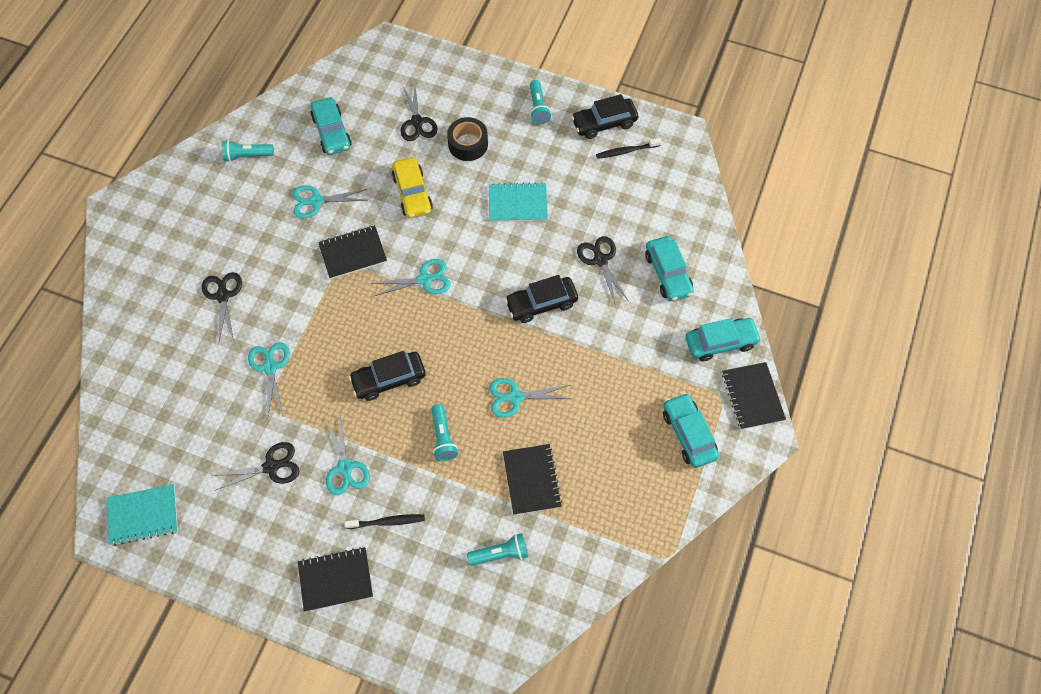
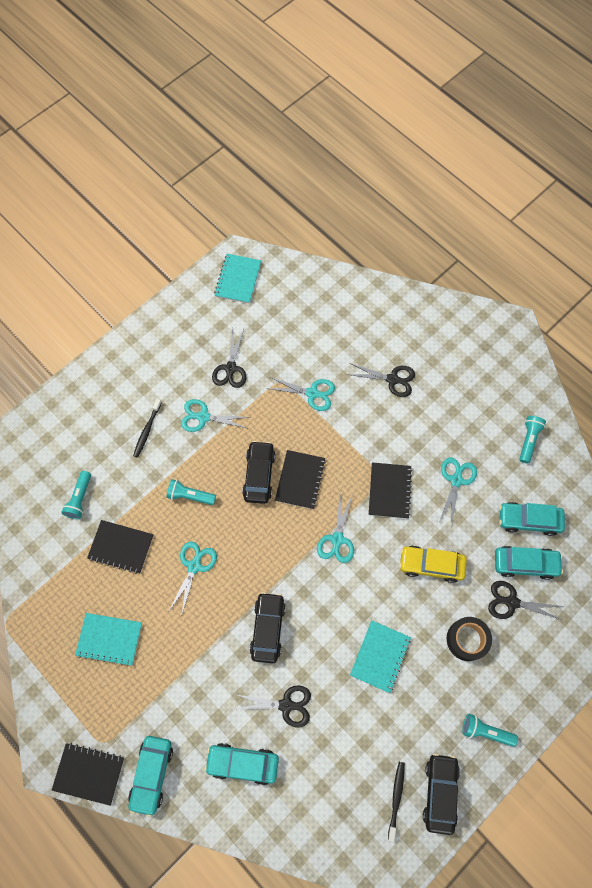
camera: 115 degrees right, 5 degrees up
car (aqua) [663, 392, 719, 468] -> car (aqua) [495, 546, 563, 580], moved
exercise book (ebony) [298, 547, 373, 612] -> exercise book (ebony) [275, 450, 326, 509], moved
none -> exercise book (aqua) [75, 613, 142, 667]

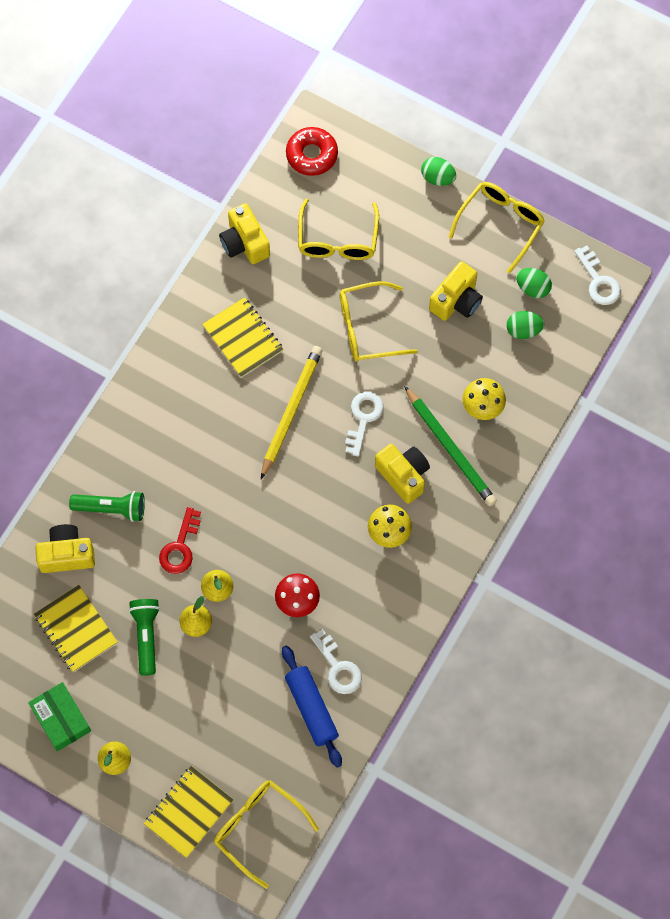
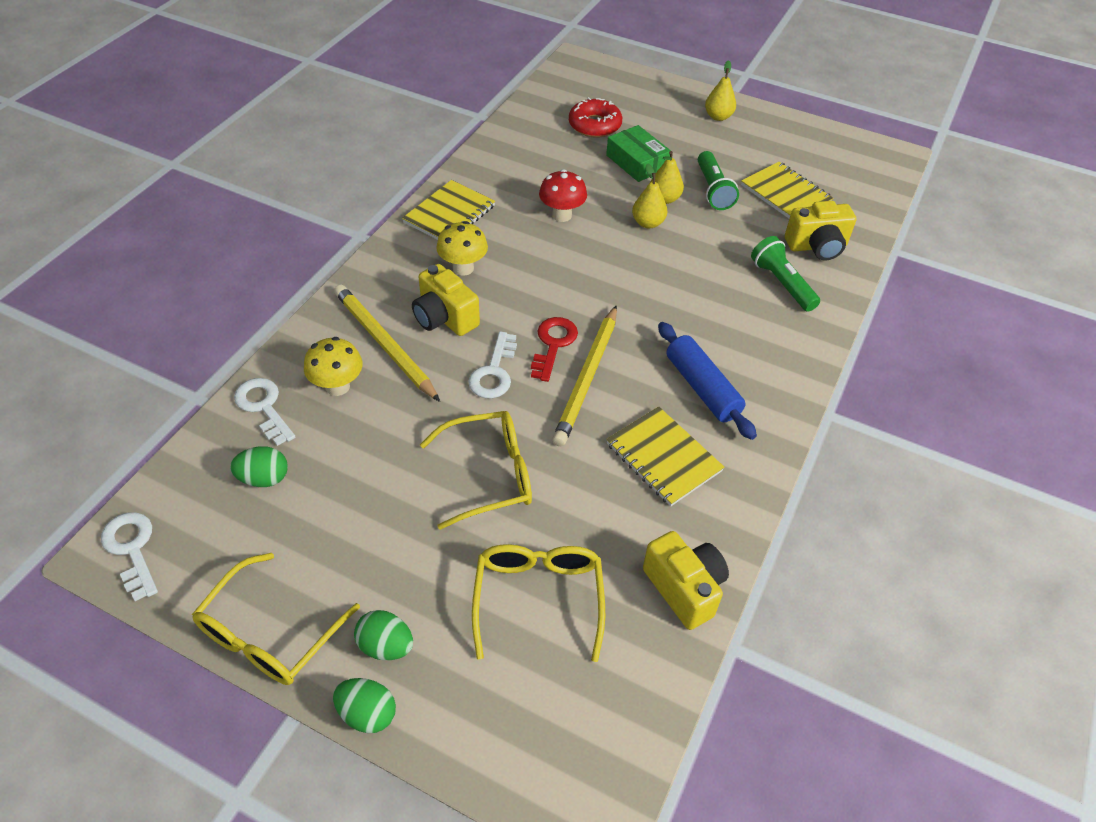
camera: 175 degrees right, 20 degrees down
doughnut (red) [286, 127, 338, 176] -> doughnut (red) [569, 97, 622, 138], moved
photo camera (golden) [429, 261, 483, 321] -> none
toy egg (emerald) [516, 268, 552, 298] -> toy egg (emerald) [354, 610, 413, 660], moved
lead pencil (emerald) [404, 386, 497, 506] -> lead pencil (golden) [334, 284, 440, 402]
torch (emerald) [69, 491, 145, 522] -> torch (emerald) [751, 236, 820, 312], 60 degrees clockwise
door key (red) [159, 507, 201, 574] -> door key (red) [531, 317, 578, 382], moved
door key (pure white) [310, 629, 362, 694] -> door key (pure white) [234, 378, 295, 446], moved
pastry roller (blue) [282, 646, 342, 768] -> pastry roller (blue) [658, 322, 757, 440], moved
box (emerald) [28, 682, 91, 751] -> box (emerald) [606, 125, 671, 182], moved
exercise book (golden) [144, 766, 234, 858] -> exercise book (golden) [402, 180, 495, 240], moved
eyeglasses (golden) [214, 780, 319, 889] -> none

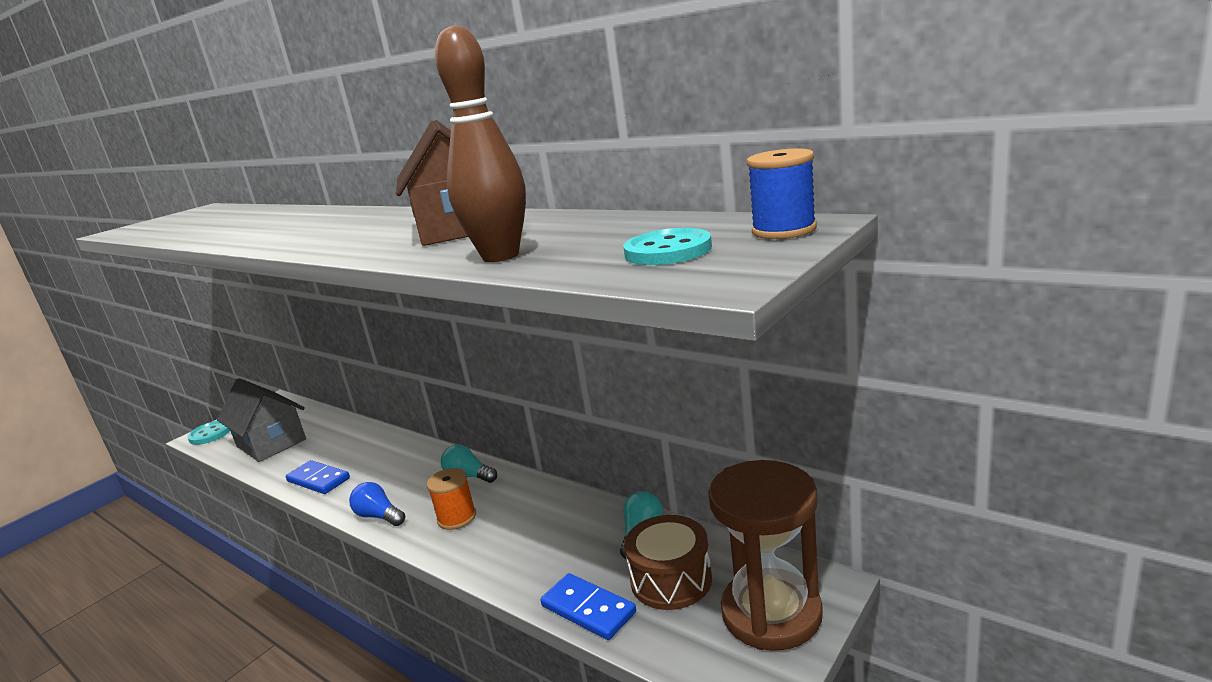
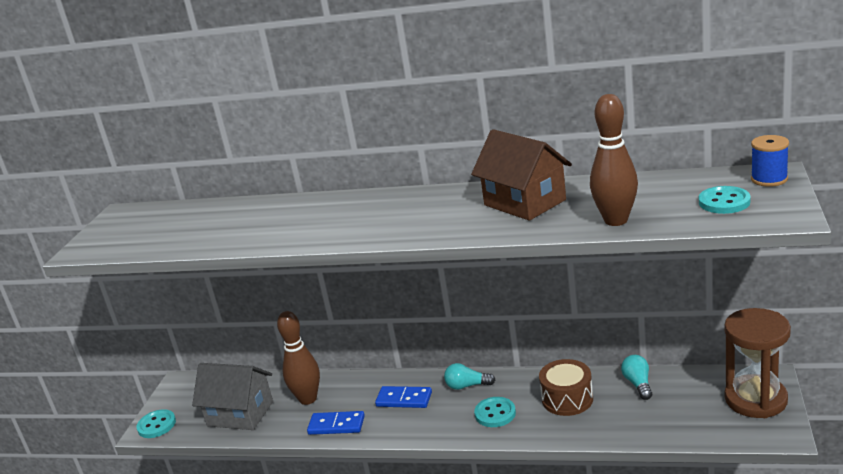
camera: 25 degrees left, 5 degrees up
reel of thread (bright orange) [427, 468, 476, 530] -> button (aqua) [474, 397, 516, 427]
lightbulb (blue) [349, 482, 405, 526] -> none
drum (brown) [624, 515, 712, 610] -> drum (brown) [539, 359, 593, 416], moved
domino tile (blue) [540, 573, 636, 640] -> domino tile (blue) [375, 386, 432, 408], moved
none -> tenpin (brown) [277, 311, 320, 405]

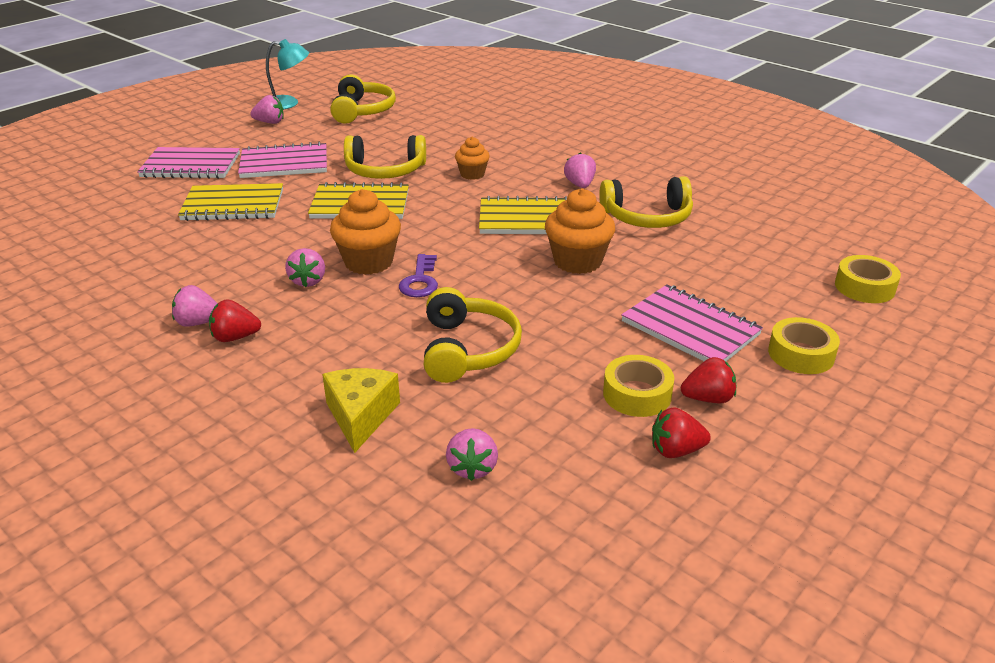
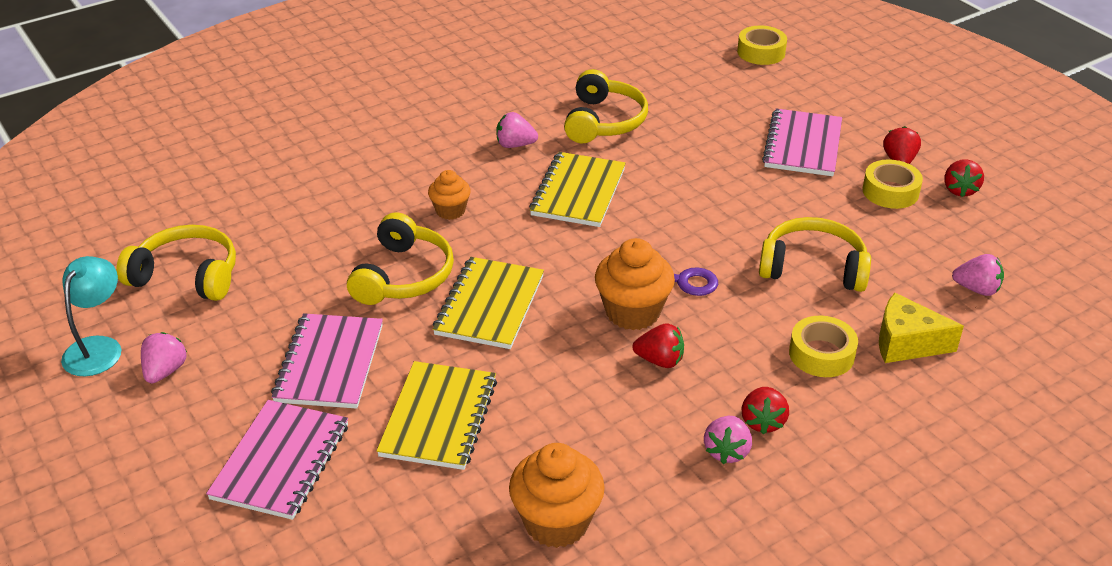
camera: 75 degrees left, 5 degrees up
muffin (bright orange) [545, 188, 615, 274] -> muffin (bright orange) [509, 443, 605, 548], moved
strawberry (rose-pink) [285, 248, 325, 287] -> strawberry (red) [632, 323, 684, 368]
exercise book (rose-pink) [621, 284, 763, 361] -> exercise book (rose-pink) [762, 108, 842, 176], 45 degrees counterclockwise
roll of tape (golden) [768, 317, 840, 374] -> roll of tape (golden) [789, 316, 858, 377], moved

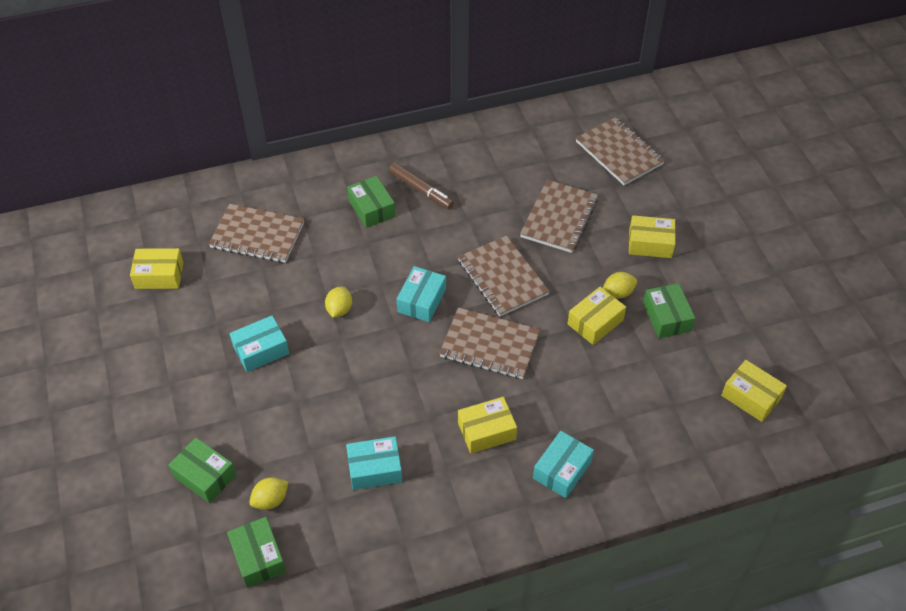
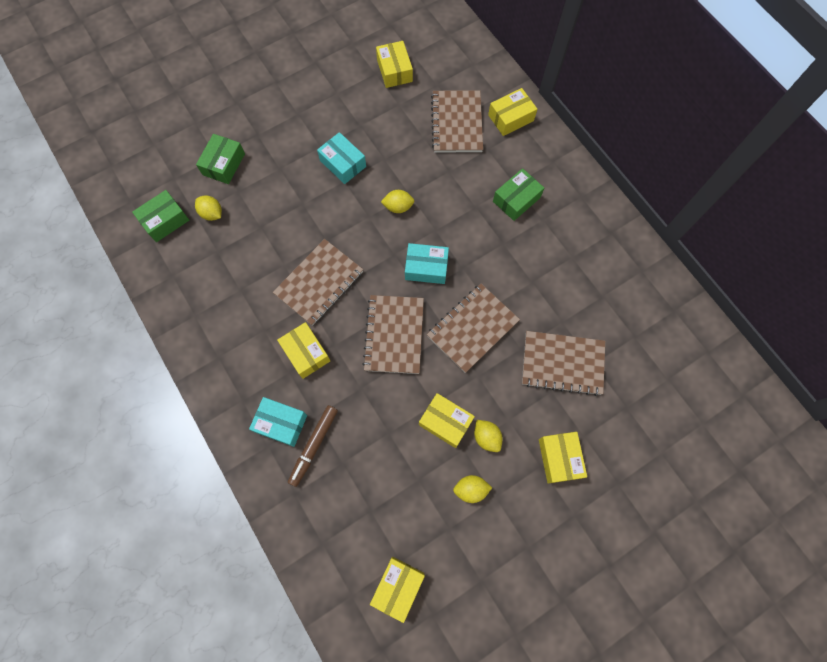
camera: 75 degrees right, 20 degrees up
exercise book (brown) [576, 117, 665, 185] -> exercise book (brown) [273, 239, 363, 326], moved
marker pen (brown) [389, 163, 454, 209] -> marker pen (brown) [288, 405, 338, 487], moved
box (emerald) [643, 283, 695, 338] -> lemon (golden) [453, 475, 492, 503]
box (aqua) [346, 436, 402, 490] -> none
none -> box (golden) [488, 88, 537, 136]

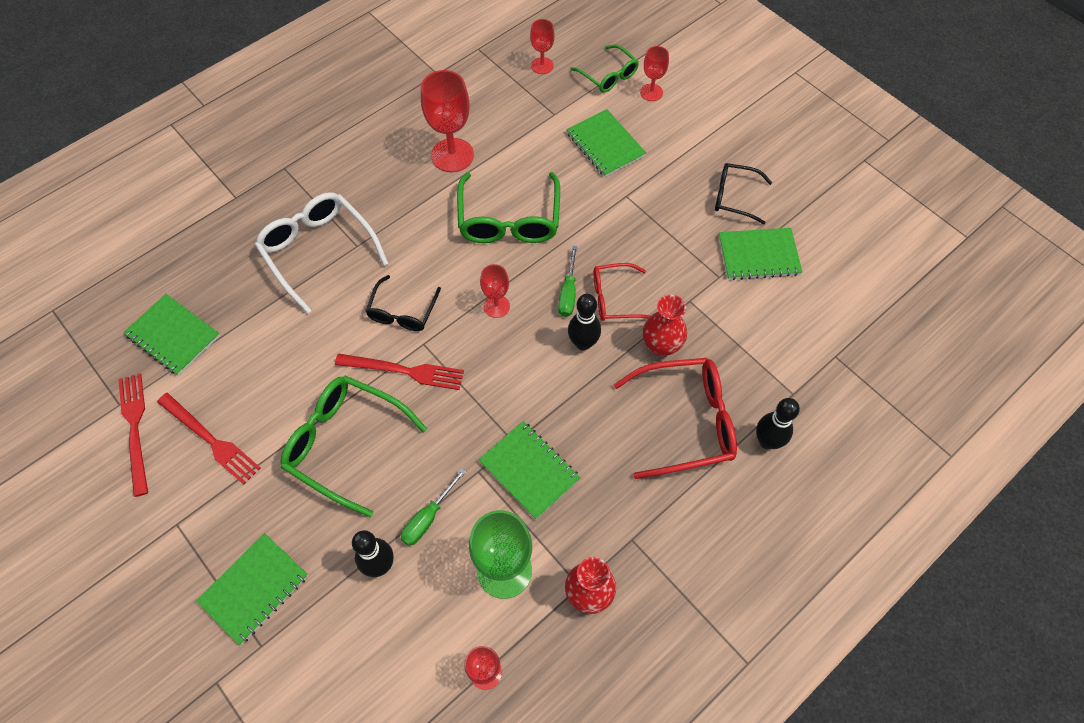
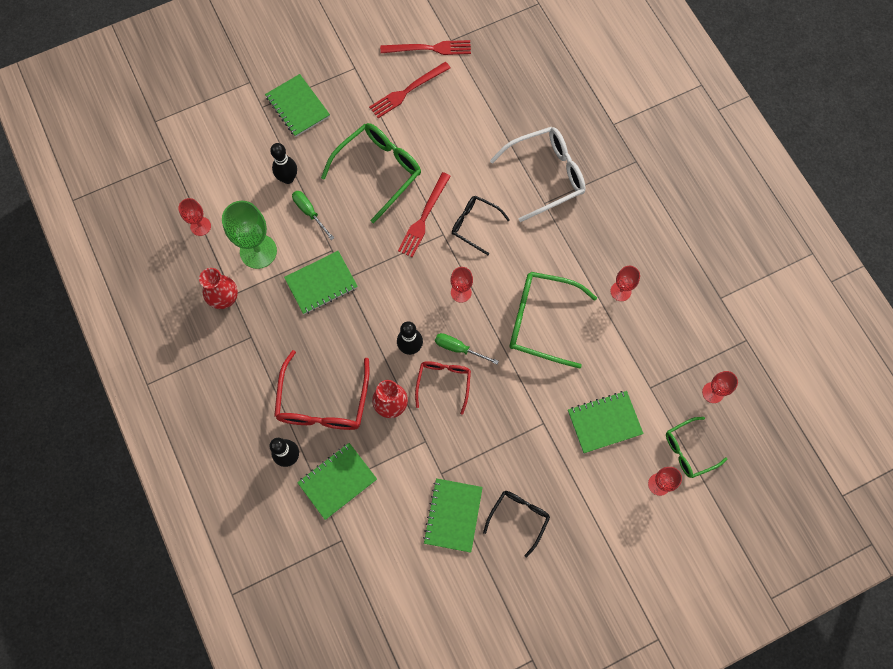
camera: 105 degrees right, 10 degrees up
goblet (red) [421, 70, 474, 172] -> goblet (red) [610, 266, 640, 301], x0.56
exercise book (emerald) [123, 294, 220, 376] -> exercise book (emerald) [297, 443, 377, 520], moved

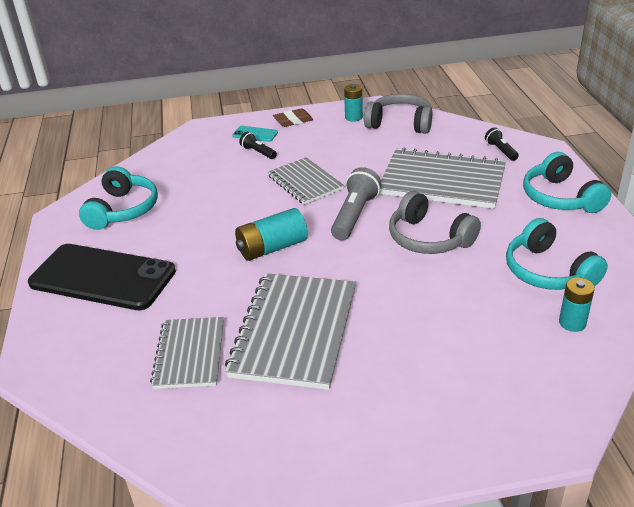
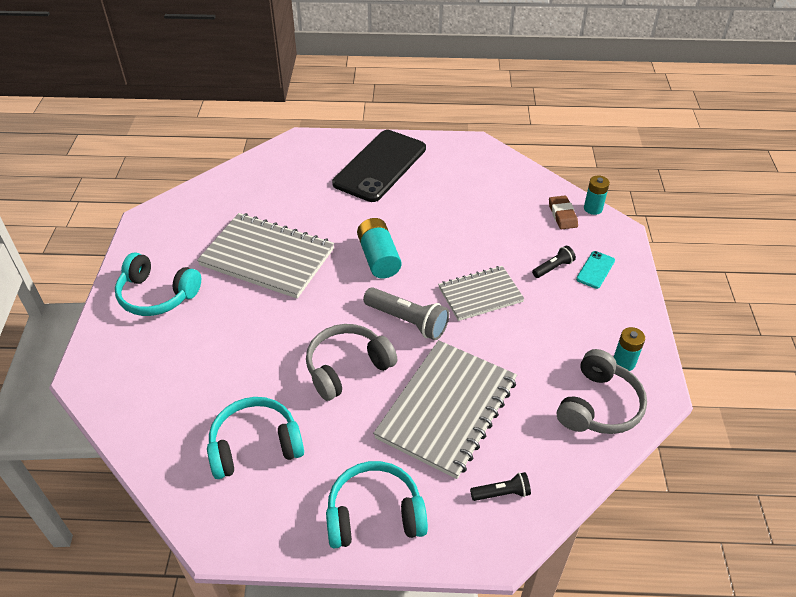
camera: 100 degrees right, 10 degrees up
pencil eraser (brown) [273, 108, 313, 127] -> pencil eraser (brown) [549, 196, 578, 229], moved
over-ear headphones (aqua) [79, 166, 158, 230] -> over-ear headphones (aqua) [115, 252, 201, 316], moved
AA battery (aqua) [559, 277, 595, 332] -> AA battery (aqua) [584, 175, 610, 215], moved
exercise book (gray) [150, 317, 224, 389] -> none

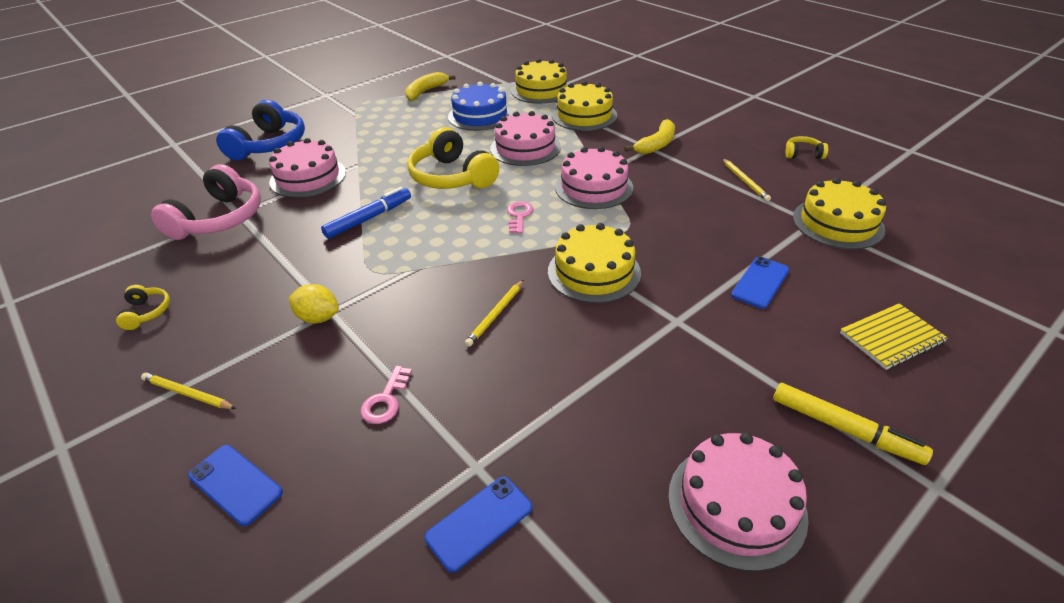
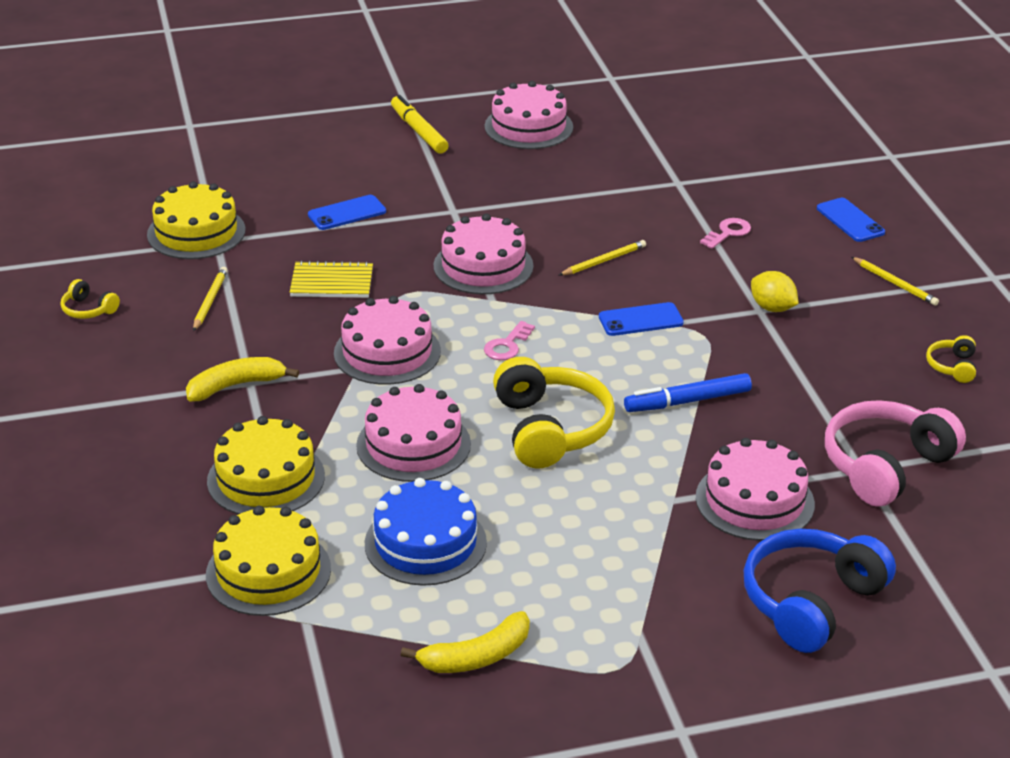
camera: 155 degrees left, 5 degrees down
gateau (golden) [548, 223, 641, 303] -> gateau (rose-pink) [434, 214, 534, 294]
exercise book (golden) [840, 303, 948, 370] -> exercise book (golden) [290, 260, 373, 298], moved
smartphone (blue) [425, 476, 532, 572] -> smartphone (blue) [599, 302, 684, 336], moved

